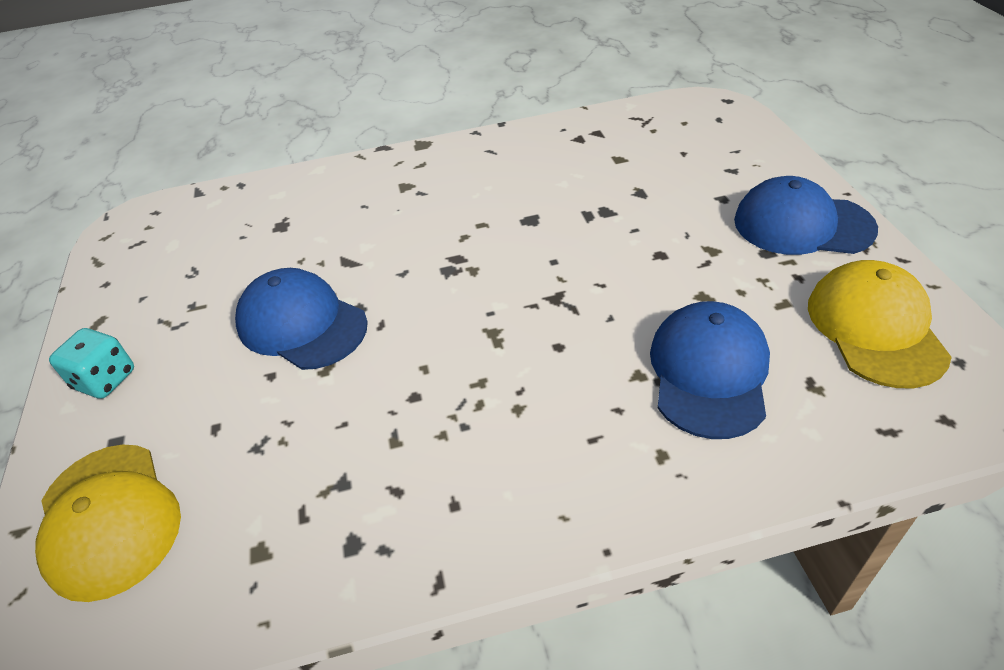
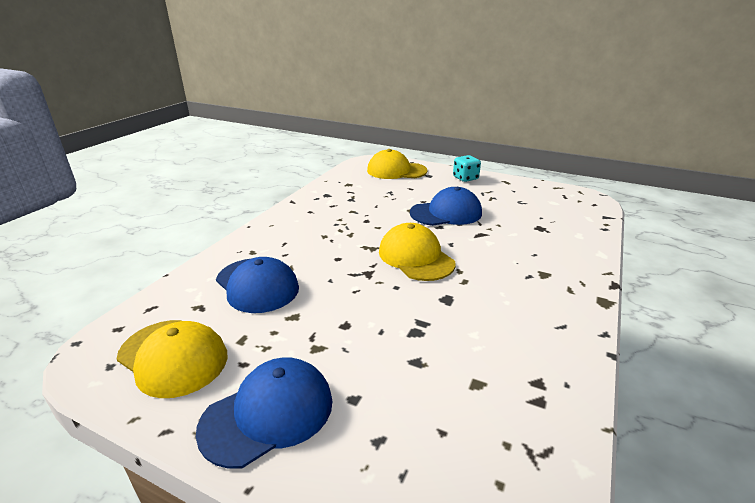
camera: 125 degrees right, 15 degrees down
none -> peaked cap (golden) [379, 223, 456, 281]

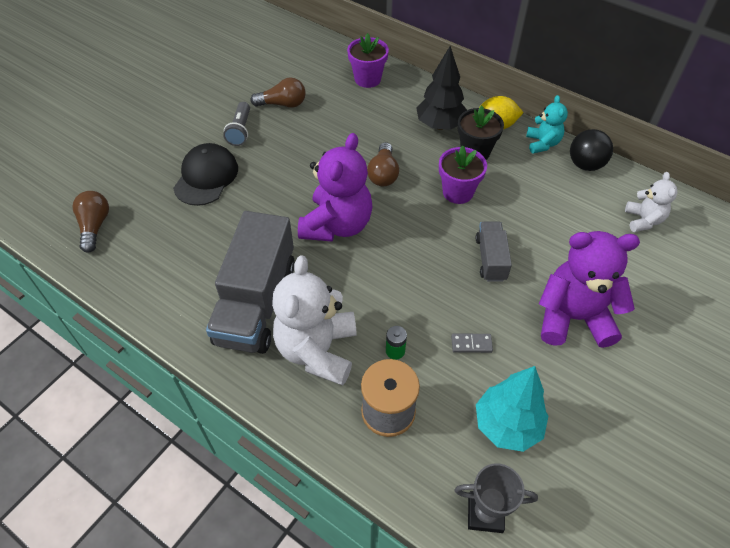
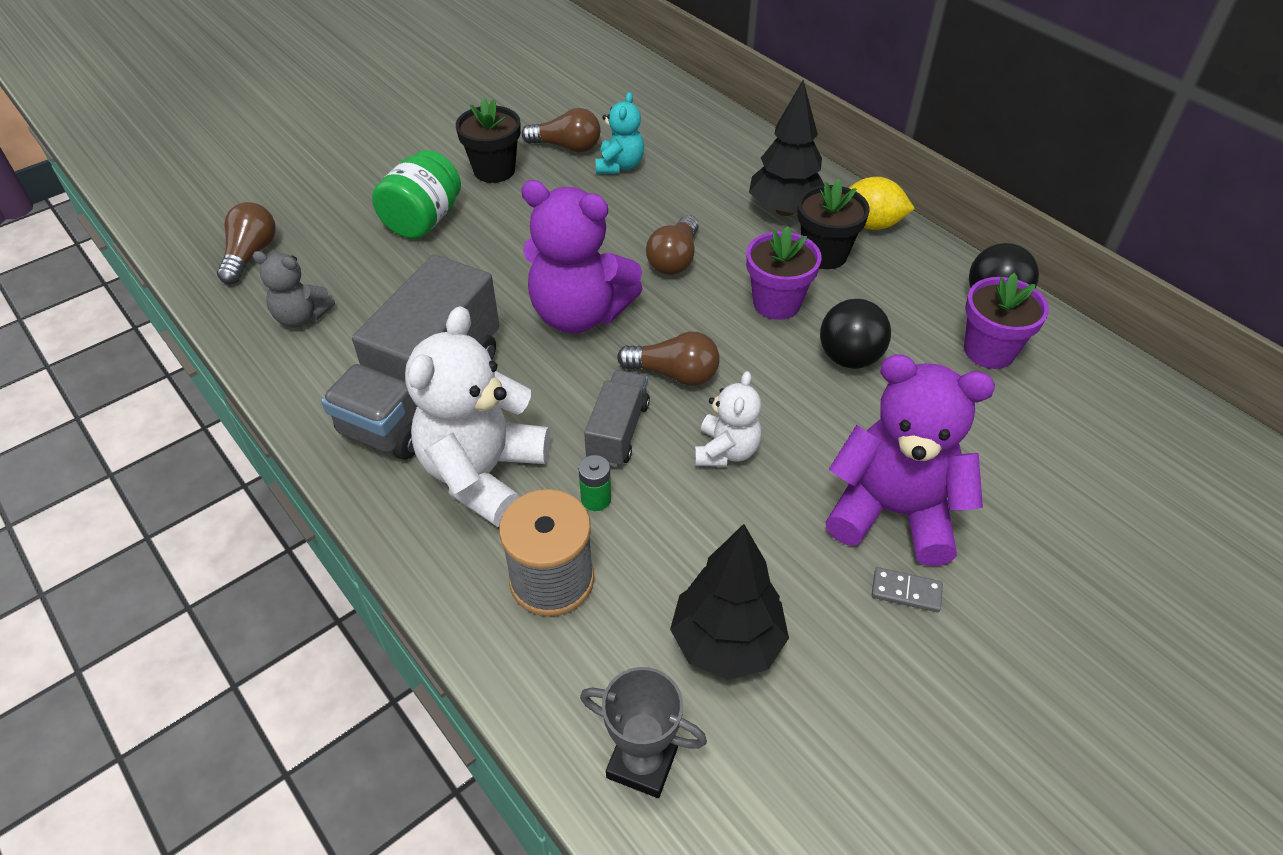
camera: 15 degrees right, 5 degrees down
plant pot (purple) [347, 33, 389, 88] -> plant pot (purple) [964, 273, 1049, 369], moved
stuffed bear (aqua) [526, 95, 568, 154] -> stuffed bear (aqua) [595, 92, 644, 174], moved
torch (gray) [223, 102, 250, 146] -> plant pot (ebony) [456, 98, 521, 183]
stuffed bear (purple) [298, 133, 372, 242] -> stuffed bear (purple) [521, 180, 643, 333], 75 degrees clockwise
peaked cap (ebony) [173, 143, 238, 206] -> jam jar (emerald) [372, 150, 461, 239]
stuffed bear (pure white) [625, 172, 678, 232] -> stuffed bear (pure white) [695, 371, 761, 467], moved
truck (gray) [476, 222, 512, 282] -> truck (gray) [584, 370, 650, 467], moved
domino tile (gray) [451, 334, 493, 353] -> domino tile (gray) [872, 567, 943, 612], moved
toy tree (aqua) [476, 366, 548, 452] -> toy tree (ebony) [670, 524, 789, 680]
none -> stuffed bear (gray) [252, 251, 335, 328]
none -> play ball (ebony) [820, 299, 891, 369]
none -> lightbulb (brown) [617, 331, 720, 386]

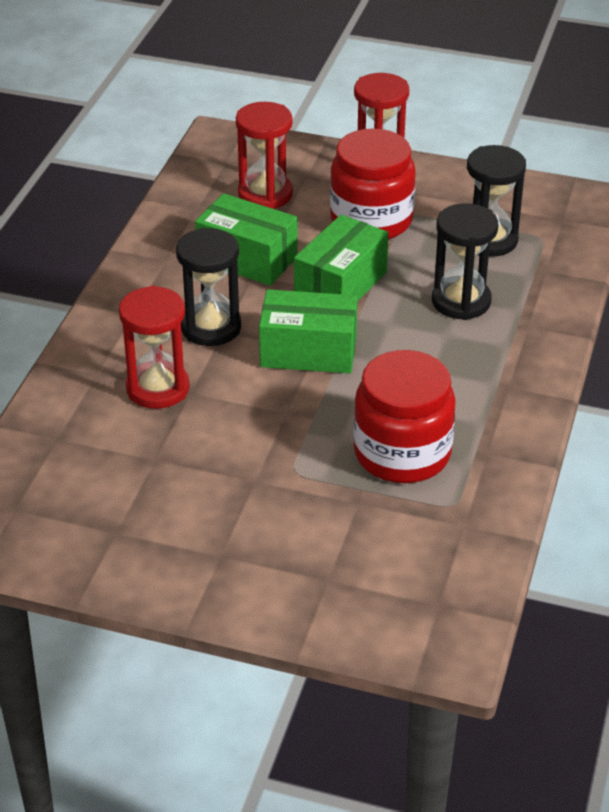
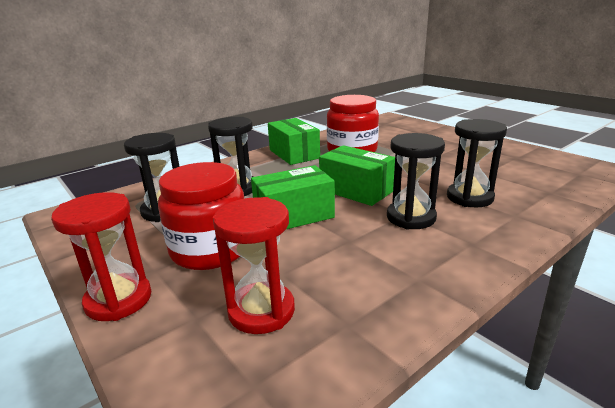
camera: 145 degrees left, 15 degrees down
box (emerald) [195, 193, 298, 286] -> box (emerald) [268, 118, 320, 165], moved
hourglass (red) [119, 286, 190, 409] -> hourglass (ebony) [447, 119, 507, 207]

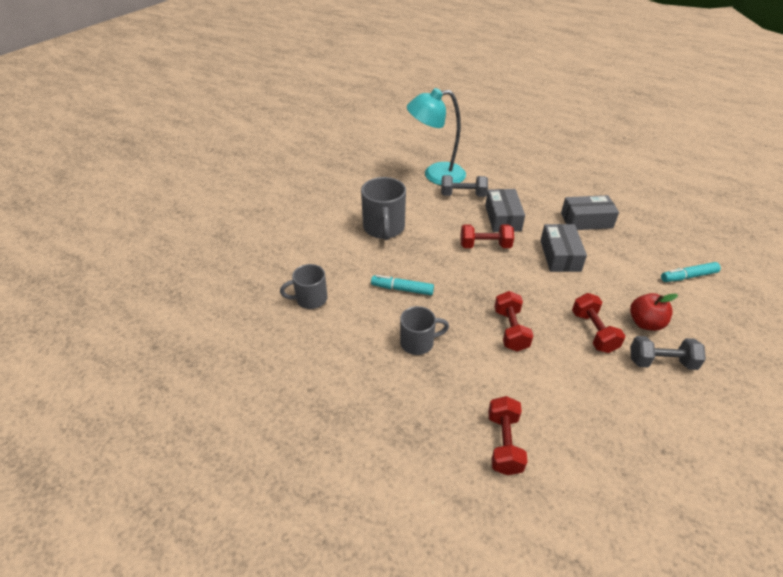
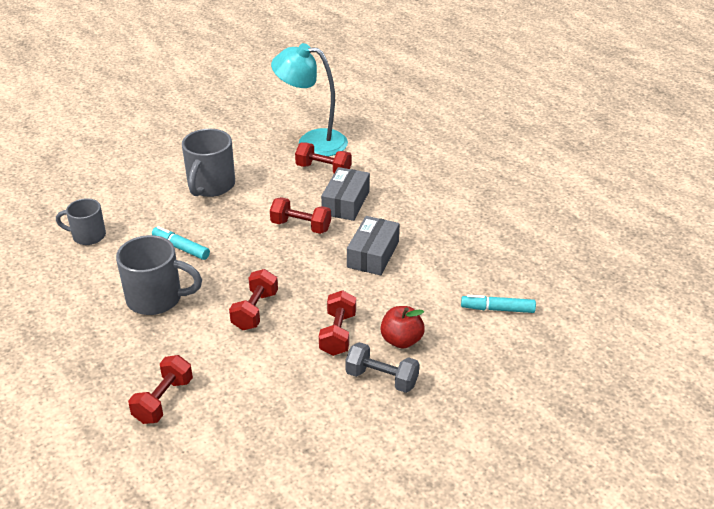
camera: 20 degrees right, 5 degrees down
hand weight (gray) [441, 175, 488, 197] -> hand weight (red) [295, 142, 352, 173]
box (gray) [561, 195, 619, 230] -> none
tea mug (gray) [400, 306, 449, 355] -> tea mug (gray) [116, 235, 202, 315], x1.56

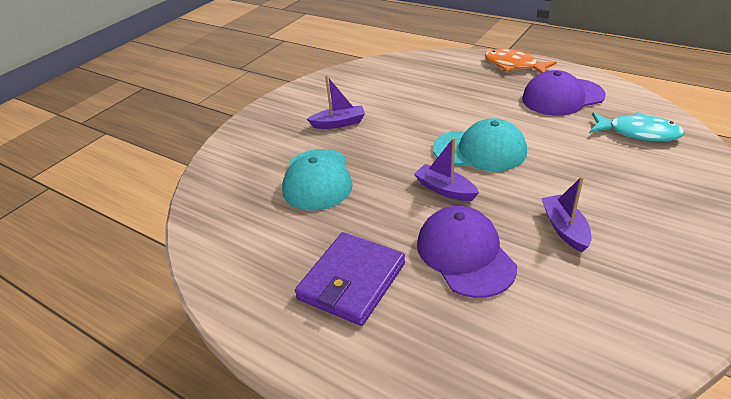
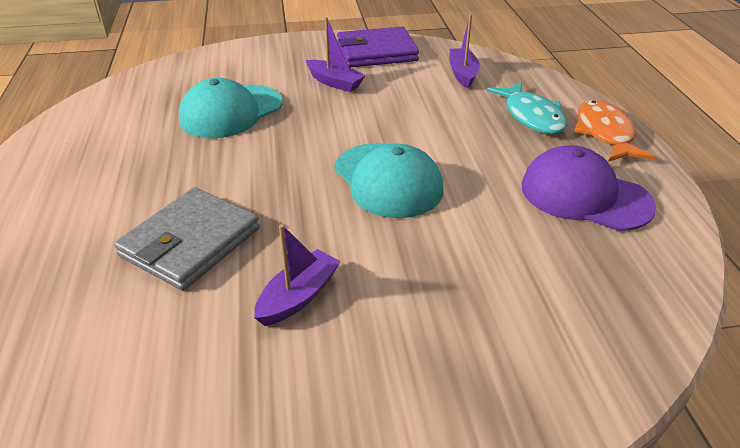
camera: 45 degrees right, 0 degrees up
toy fish (aqua) [590, 112, 685, 141] -> toy fish (aqua) [486, 81, 567, 134], moved
sailboat (purple) [414, 138, 479, 201] -> sailboat (purple) [449, 14, 480, 88], moved
peaked cap (purple) [417, 206, 517, 298] -> card wallet (gray) [114, 187, 260, 291]
card wallet (purple) [295, 232, 405, 326] -> card wallet (purple) [337, 27, 419, 67], moved

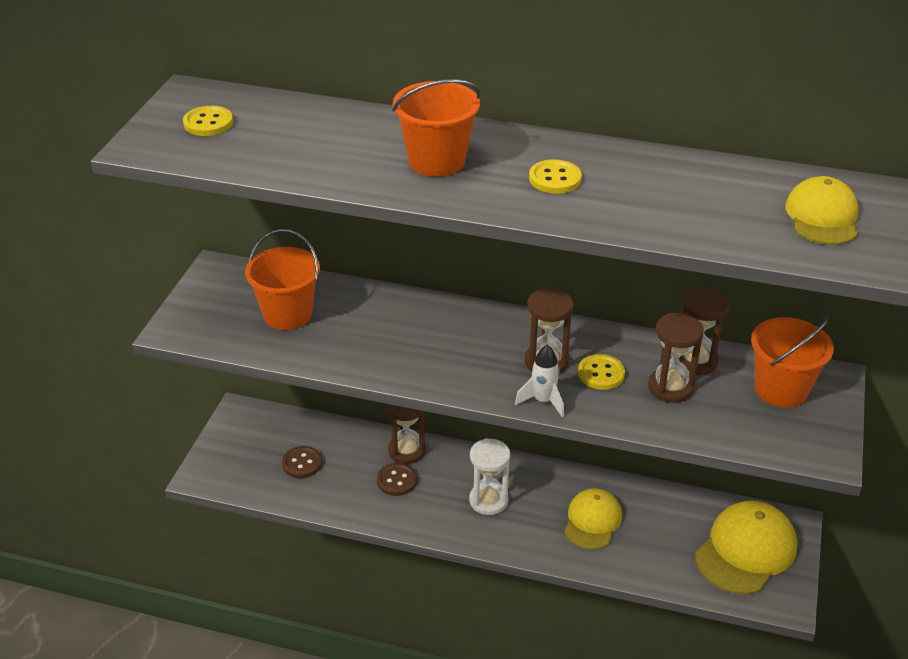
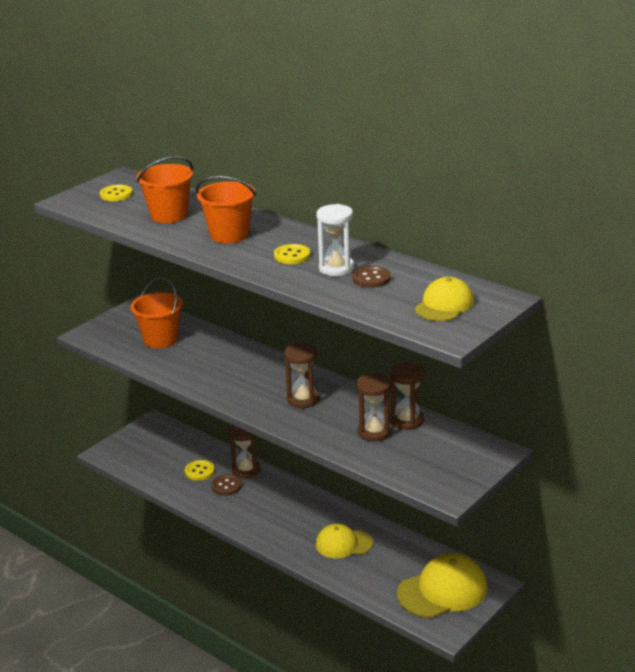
camera: 25 degrees right, 10 degrees down
bucket (bright orange) [751, 317, 834, 408] -> bucket (bright orange) [137, 156, 193, 223], moved
rocket (pure white) [515, 344, 564, 418] -> none
button (golden) [578, 354, 625, 390] -> button (golden) [185, 460, 215, 481], moved
hourglass (pure white) [469, 438, 510, 515] -> hourglass (pure white) [316, 204, 354, 276], moved
button (brown) [282, 446, 322, 478] -> button (brown) [353, 266, 391, 288], moved
peaked cap (golden) [565, 488, 622, 550] -> peaked cap (golden) [316, 524, 373, 558], 135 degrees counterclockwise

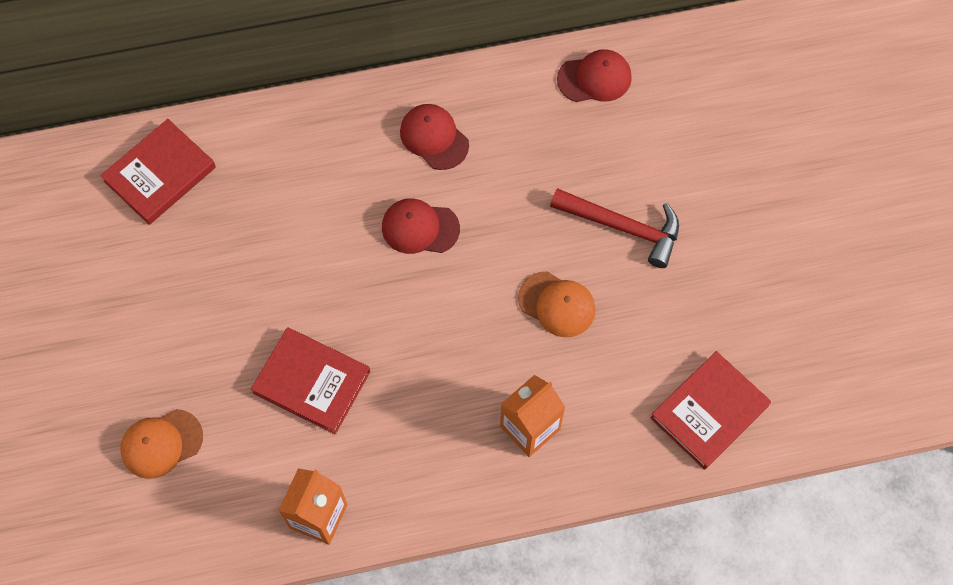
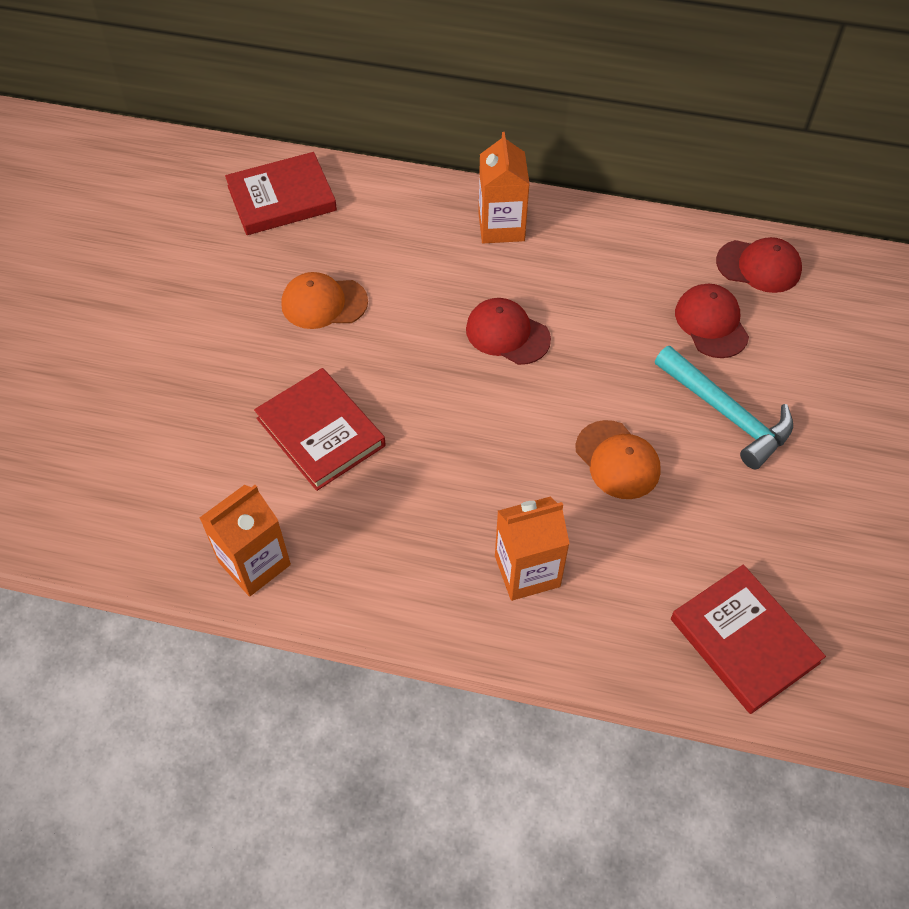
camera: 25 degrees right, 10 degrees down
peaked cap (red) [400, 104, 469, 170] -> peaked cap (red) [675, 284, 749, 358], moved
hammer (red) [550, 188, 679, 268] -> hammer (aqua) [655, 346, 793, 469]
book (red) [650, 351, 771, 470] -> book (red) [671, 565, 826, 714], 75 degrees clockwise
peaked cap (bright orange) [120, 409, 203, 479] -> peaked cap (bright orange) [281, 272, 368, 329], moved
none -> milk carton (bright orange) [478, 132, 530, 243]

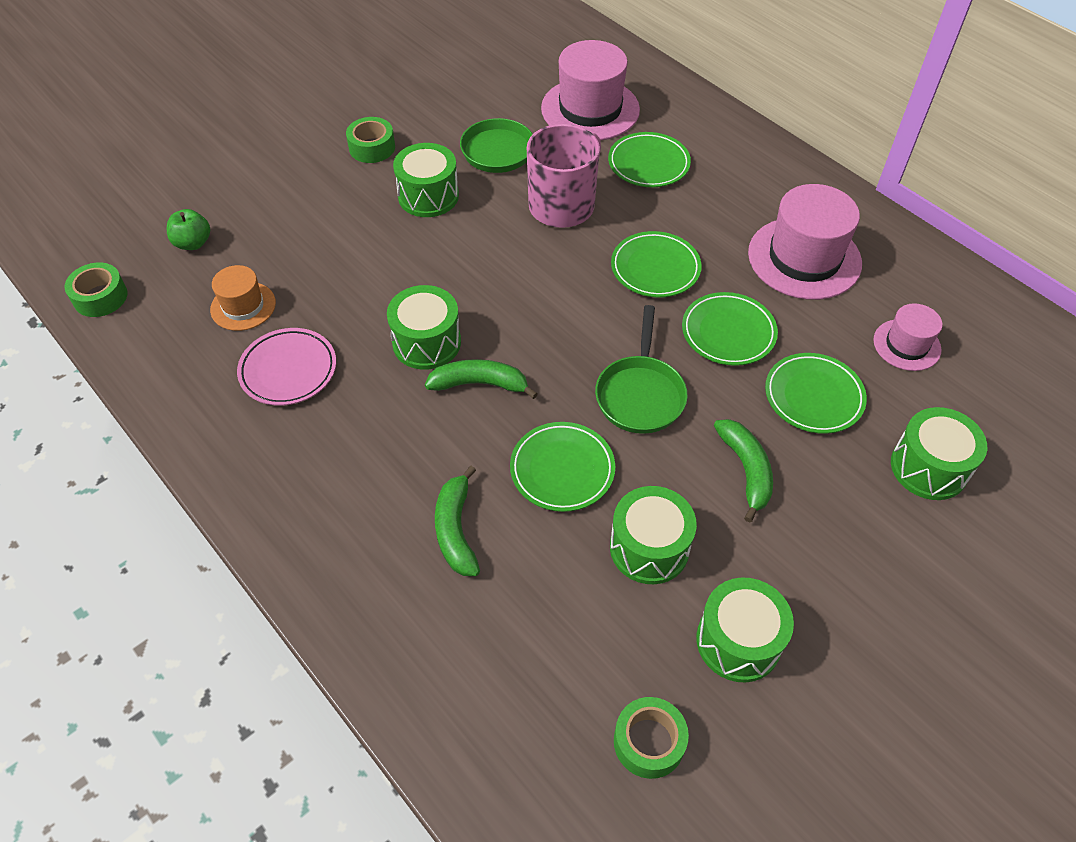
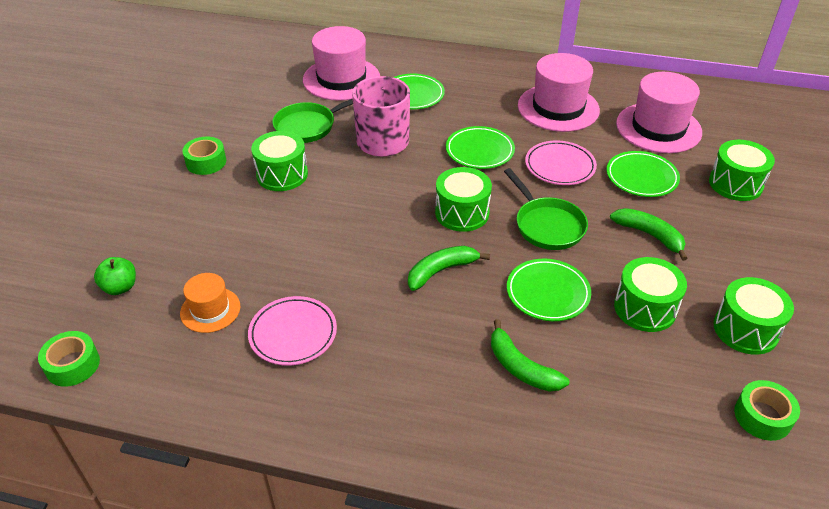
camera: 35 degrees left, 10 degrees down
drum (emerald) [387, 285, 461, 370] -> drum (emerald) [435, 167, 492, 232], moved
flat dish (emerald) [682, 292, 778, 366] -> flat dish (rose-pink) [525, 140, 597, 185]
hat (rose-pink) [873, 303, 943, 371] -> hat (rose-pink) [616, 72, 702, 153], x1.82

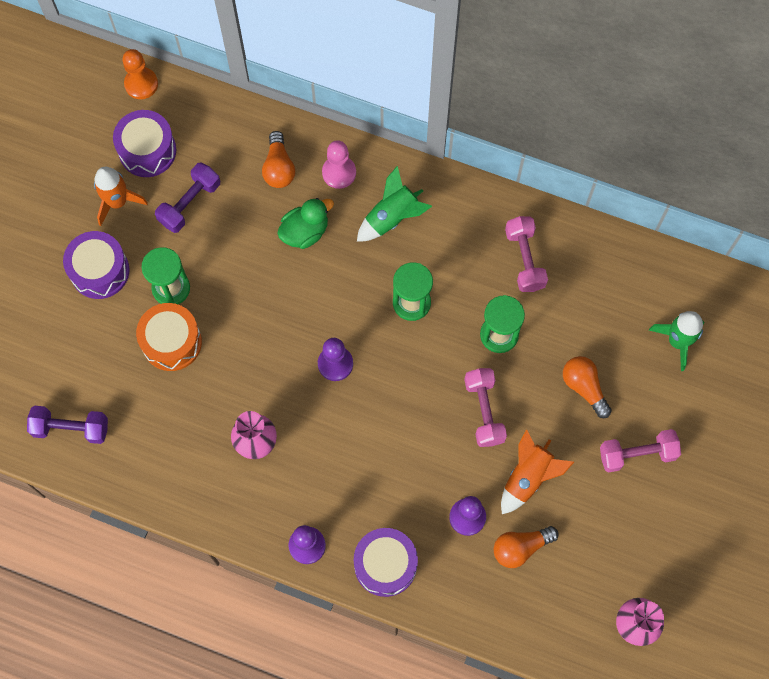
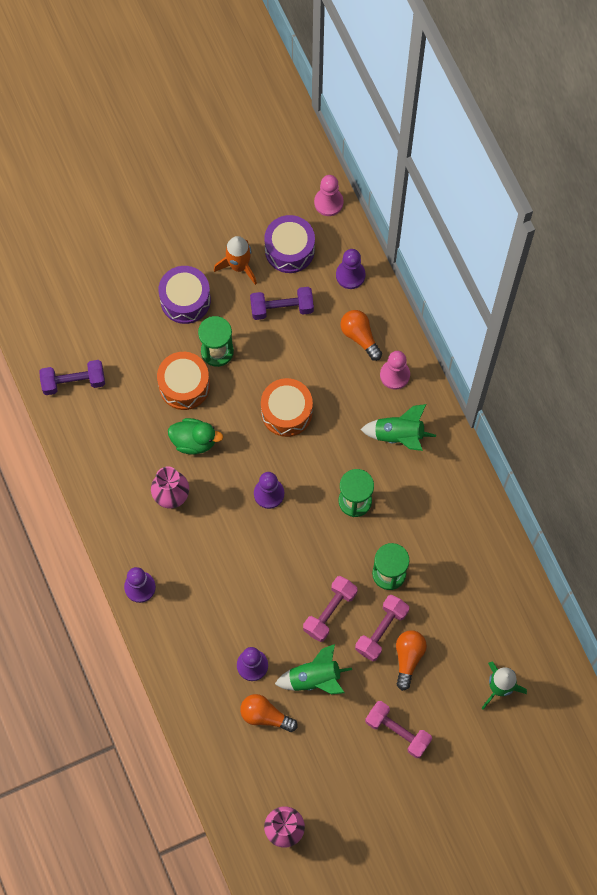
camera: 45 degrees right, 0 degrees up
pawn (bright orange) [122, 49, 158, 99] -> pawn (rose-pink) [314, 175, 344, 216]
lightbulb (bright orange) [262, 131, 295, 188] -> lightbulb (bright orange) [341, 310, 382, 361], 105 degrees clockwise
duck (emerald) [277, 198, 334, 249] -> duck (emerald) [168, 418, 223, 455], moved
hand weight (rose-pink) [505, 216, 548, 292] -> hand weight (rose-pink) [355, 595, 409, 661], moved
hand weight (purple) [27, 406, 108, 444] -> hand weight (purple) [39, 360, 105, 395], 60 degrees counterclockwise
rocket (bright orange) [501, 430, 574, 514] -> rocket (emerald) [275, 644, 352, 694]
drum (purple) [354, 528, 418, 597] -> none
none -> pawn (purple) [336, 249, 366, 289]
none -> drum (bright orange) [261, 378, 313, 437]

